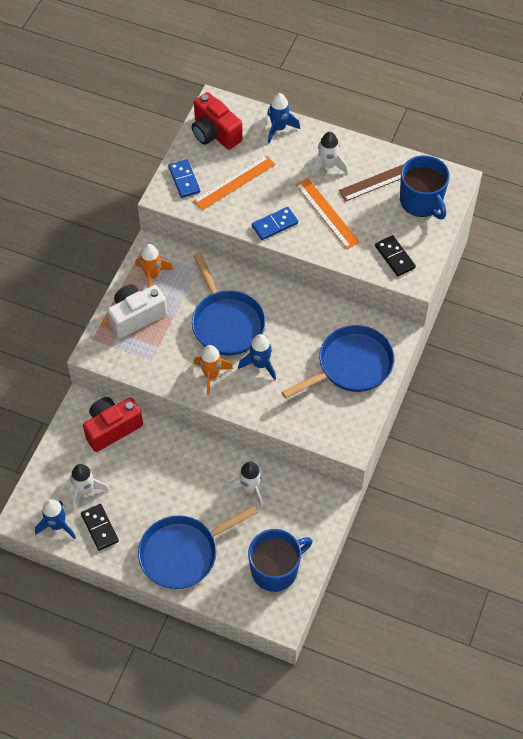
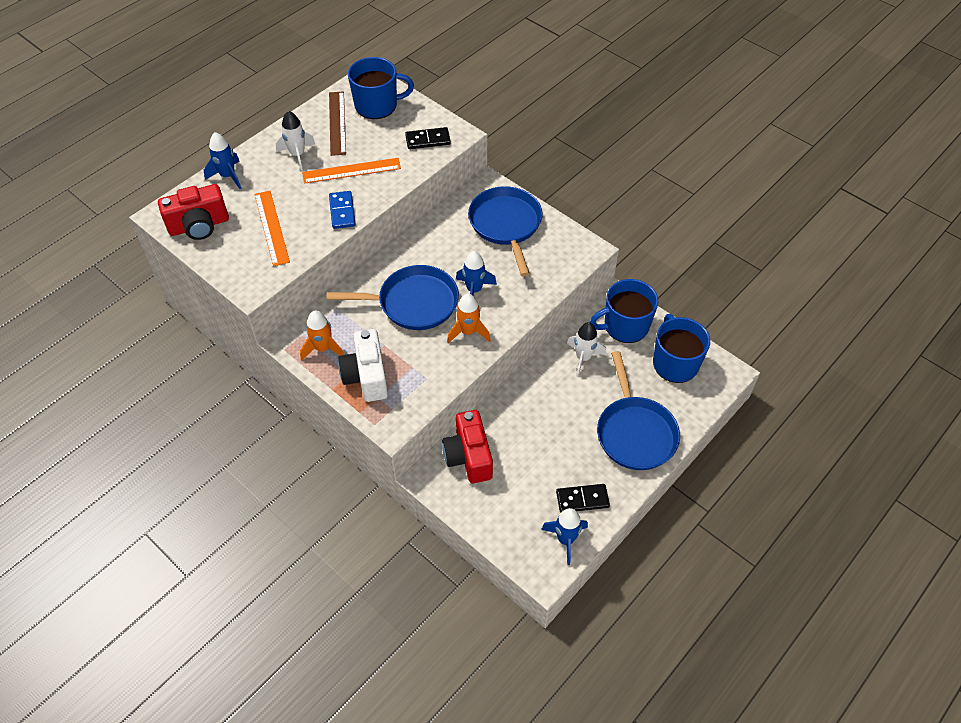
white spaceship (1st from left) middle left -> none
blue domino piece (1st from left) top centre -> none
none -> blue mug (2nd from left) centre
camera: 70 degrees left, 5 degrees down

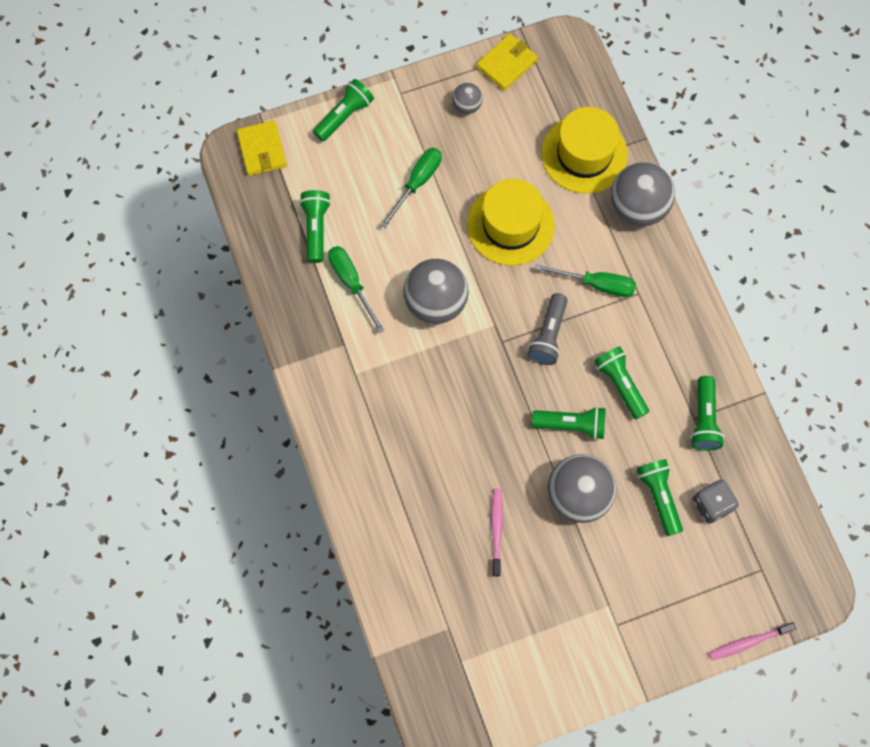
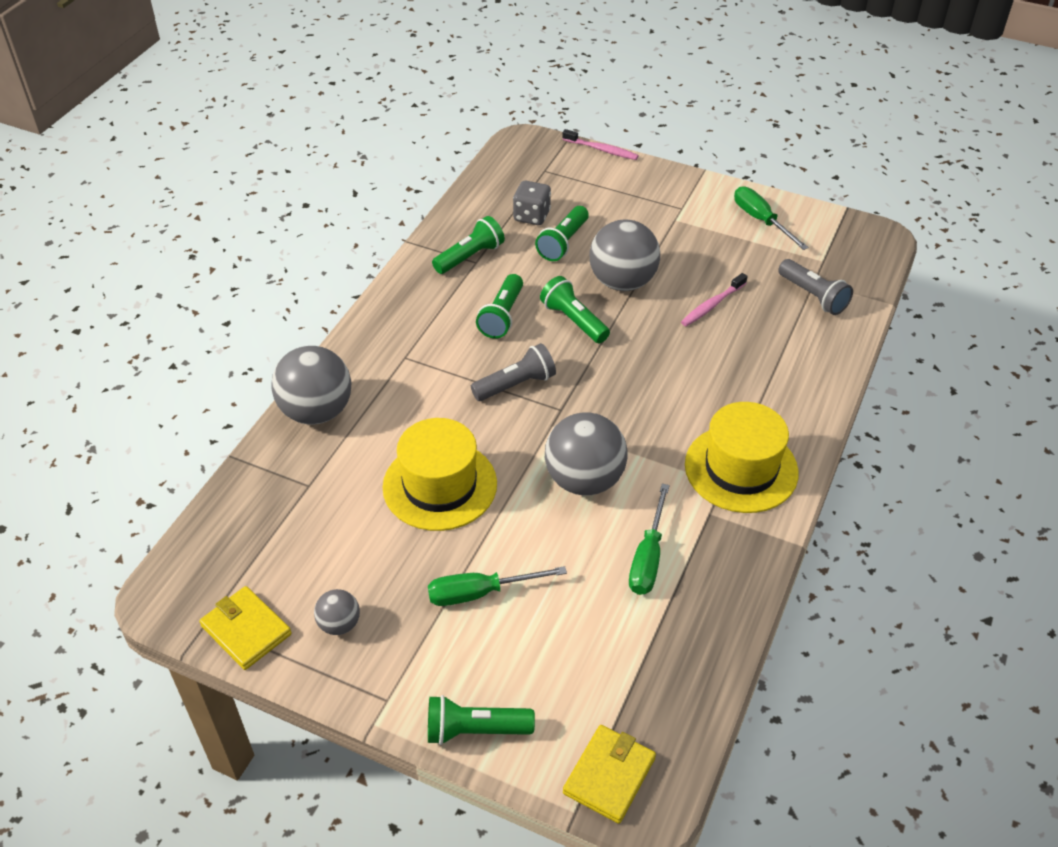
leaf-green pocket torch (1st from left) top centre -> none
golden billfold (2nd from left in the first image) top centre -> golden billfold (1st from left) bottom left, 45 degrees clockwise
leaf-green hand screwdriver (3rd from left) middle right -> leaf-green hand screwdriver (3rd from left) top right, move
golden top hat (2nd from left) top right -> golden top hat (2nd from left) middle right, move
none -> gray pocket torch (2nd from left) middle right
camera: 135 degrees left, 25 degrees down

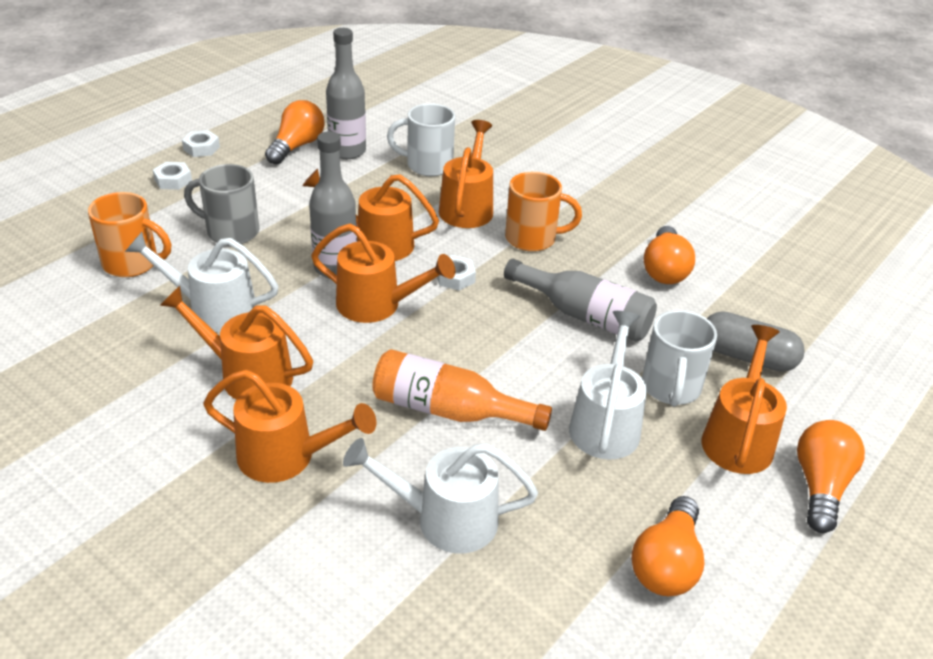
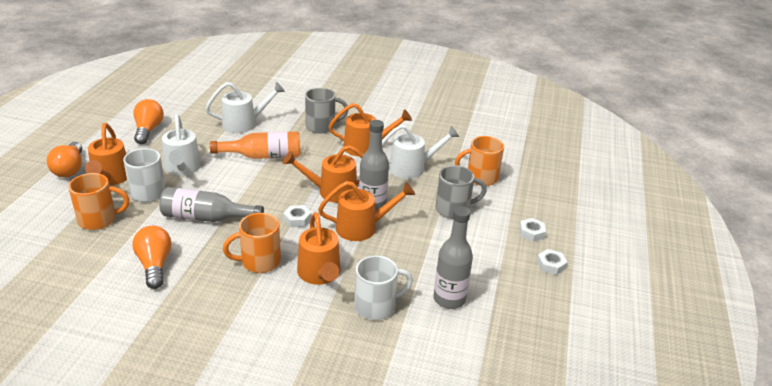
orange-coloured sprinkling can (2nd from left) middle left -> gray mug (1st from left) top centre
orange-coloured lightbulb (1st from left) top left -> none
gray capsule middle right -> orange-coloured mug (1st from left) middle left
camera: 155 degrees right, 5 degrees down

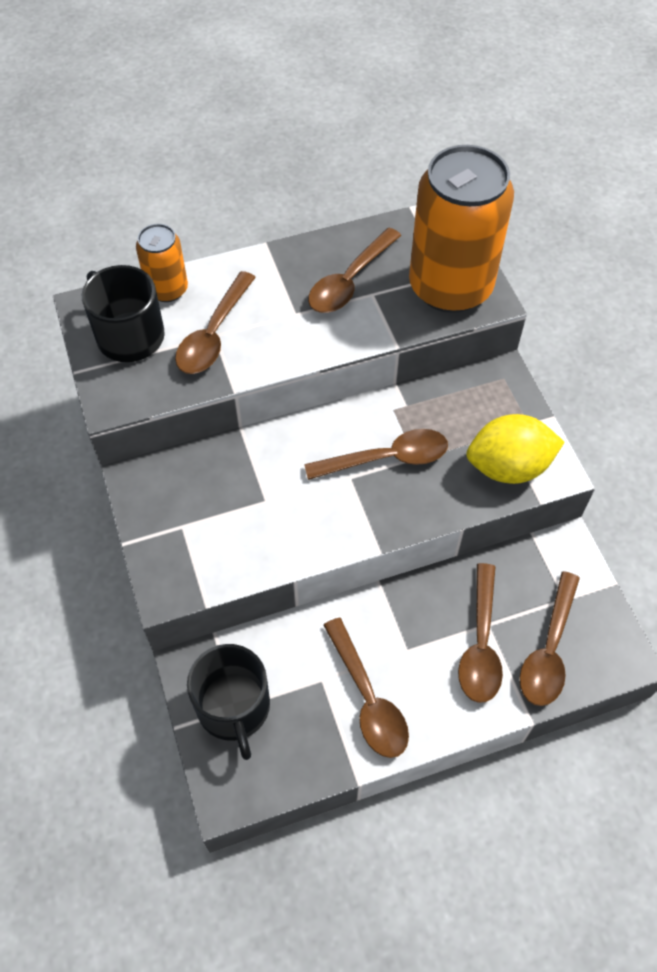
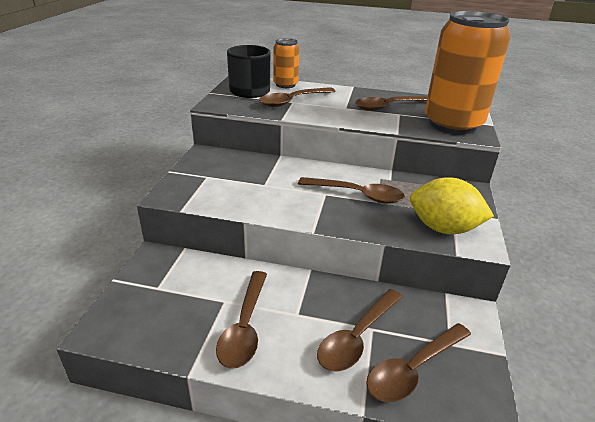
black mug (2nd from left) bottom centre -> none
camera: 30 degrees right, 25 degrees down

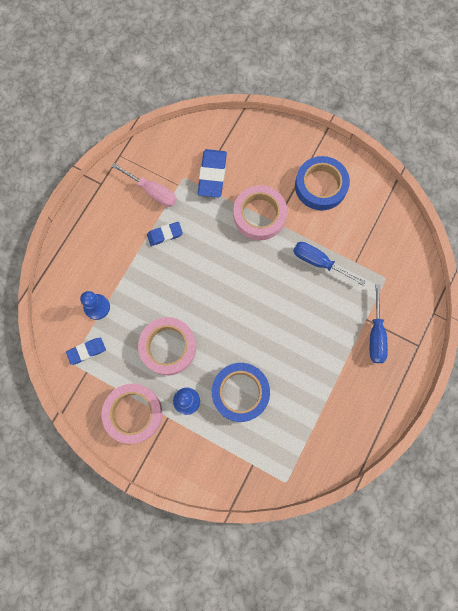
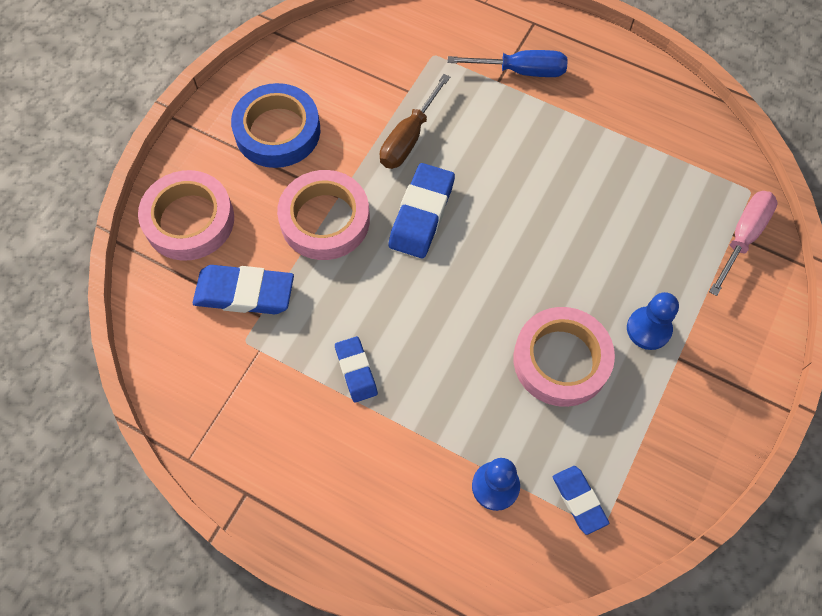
rose-pink roll of tape (1st from left) bottom left -> rose-pink roll of tape (1st from left) middle left, move
rose-pink hand screwdriver top left -> rose-pink hand screwdriver middle right, move
blue roll of tape (1st from left) centre -> none
blue hand screwdriver (1st from left) middle right -> russet hand screwdriver top centre
none -> blue pencil eraser (3rd from left) centre
camera: 90 degrees left, 10 degrees down

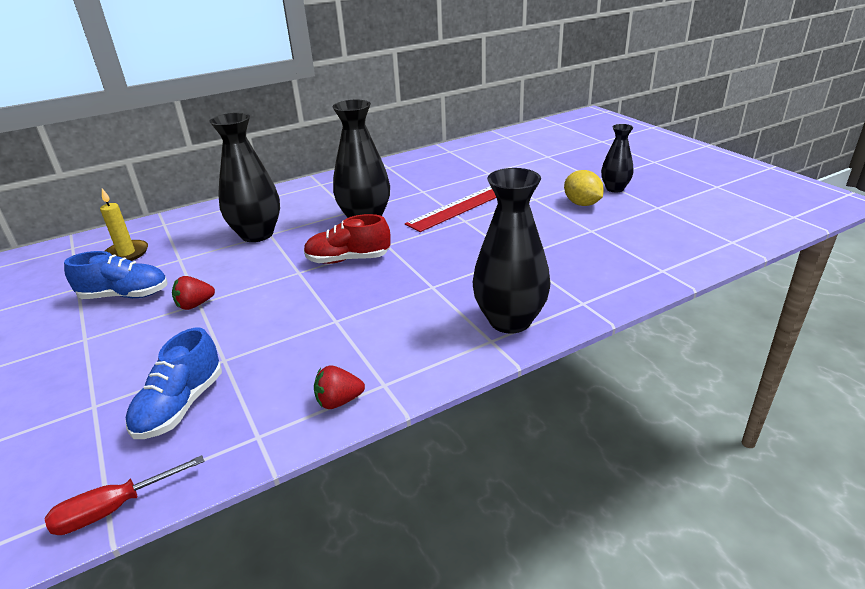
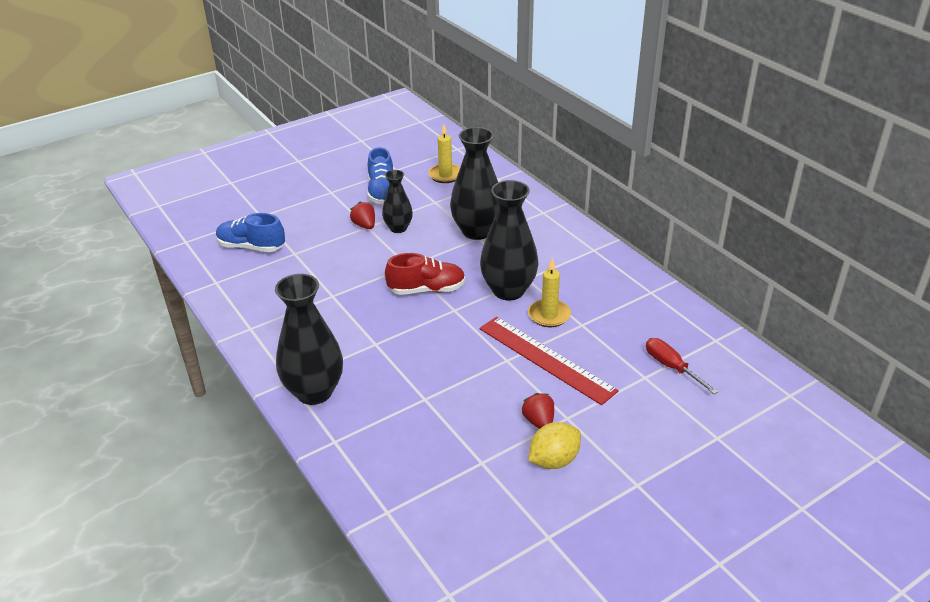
scarlet hand screwdriver bottom left -> scarlet hand screwdriver middle right, move
scarlet lace-up shoe centre, 90 degrees clockwise
scarlet toy strawberry (2nd from left) centre -> scarlet toy strawberry (2nd from left) bottom centre, move
black tall vase (4th from left in the first image) top right -> black tall vase (2nd from left) centre, move
none -> golden wax candle (2nd from left) centre
camera: 85 degrees right, 5 degrees up

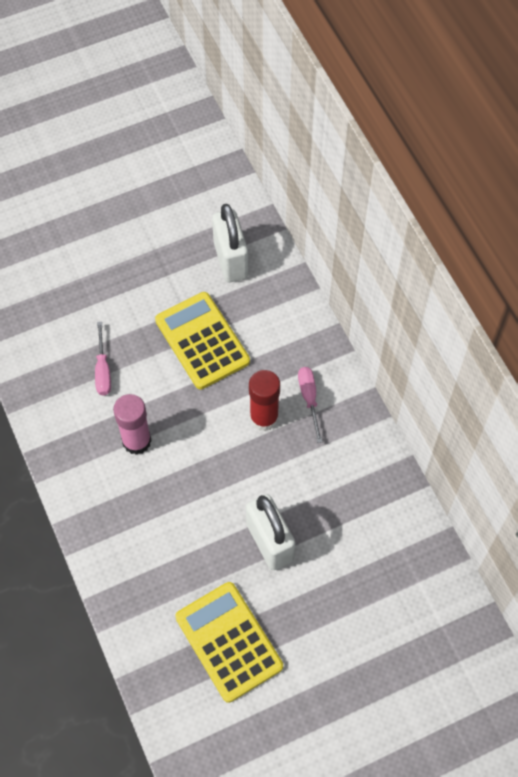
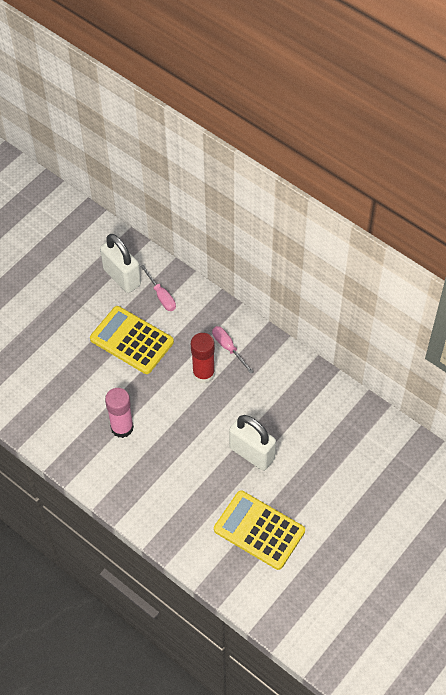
rose-pink hand screwdriver (1st from left) middle left -> rose-pink hand screwdriver (1st from left) centre, move
camera: 25 degrees left, 5 degrees down

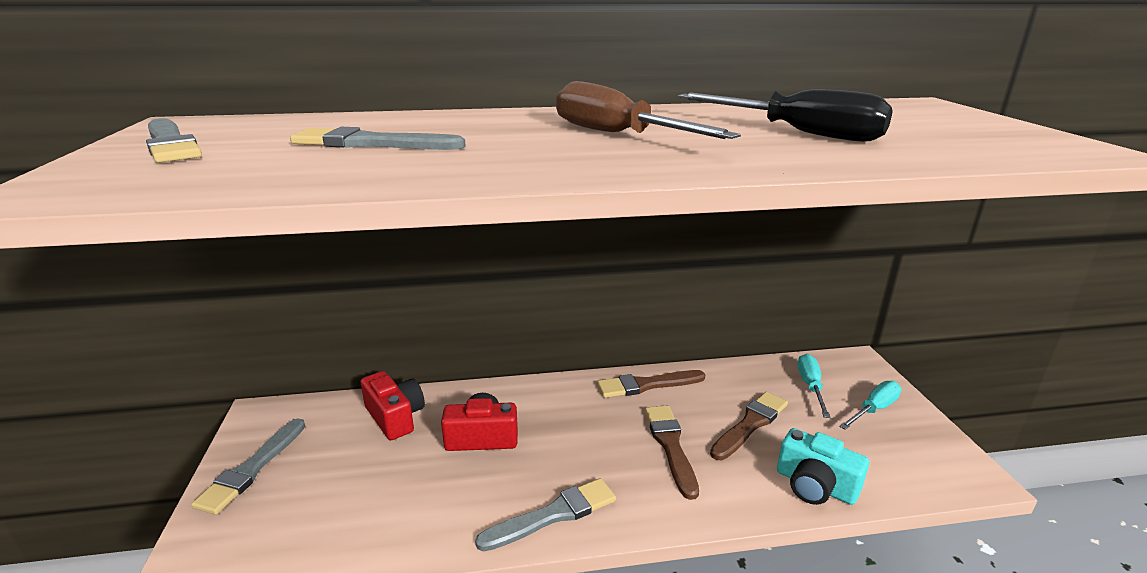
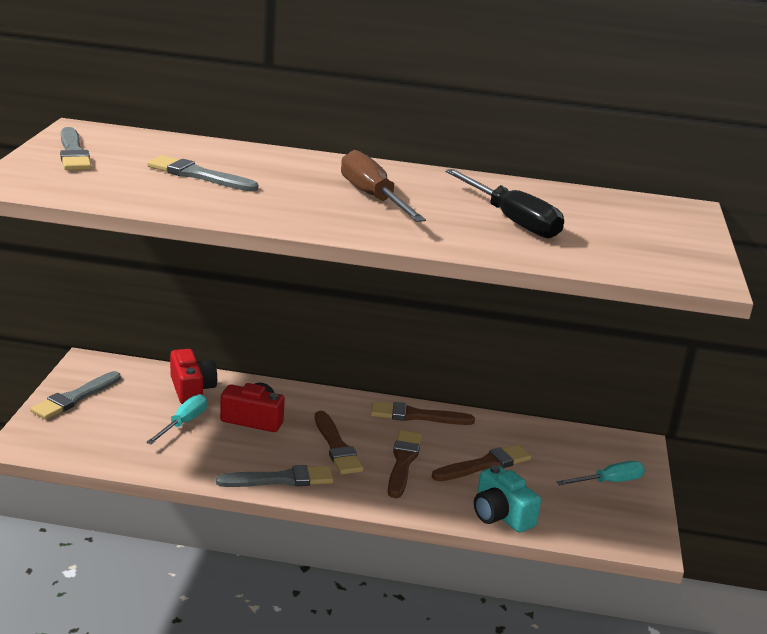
turquoise hand screwdriver (1st from left) bottom right -> turquoise hand screwdriver (1st from left) middle left, move
none -> russet brush (1st from left) bottom centre
camera: 15 degrees right, 0 degrees up

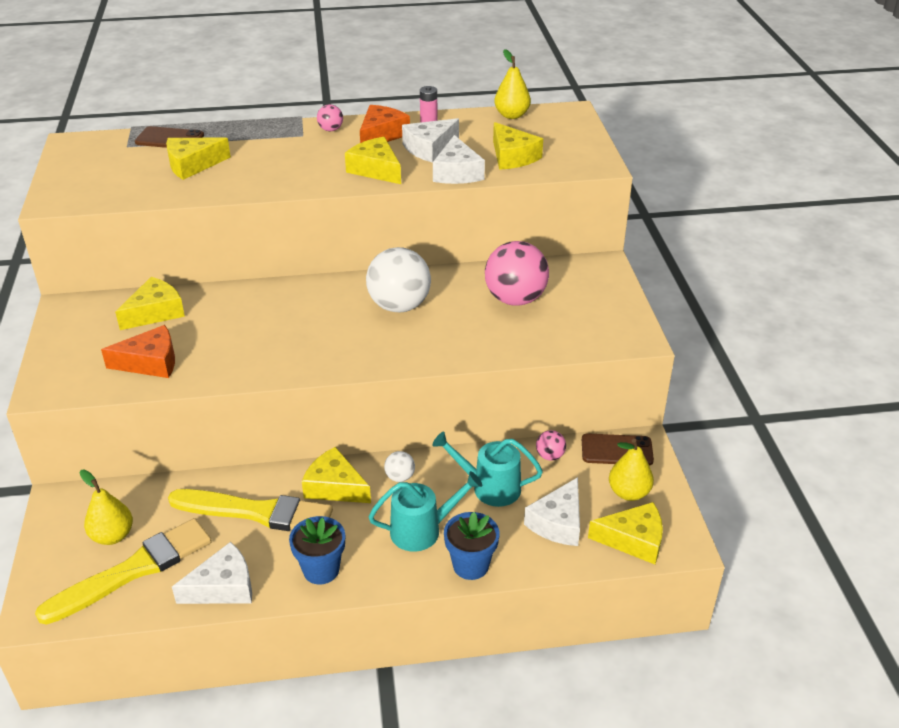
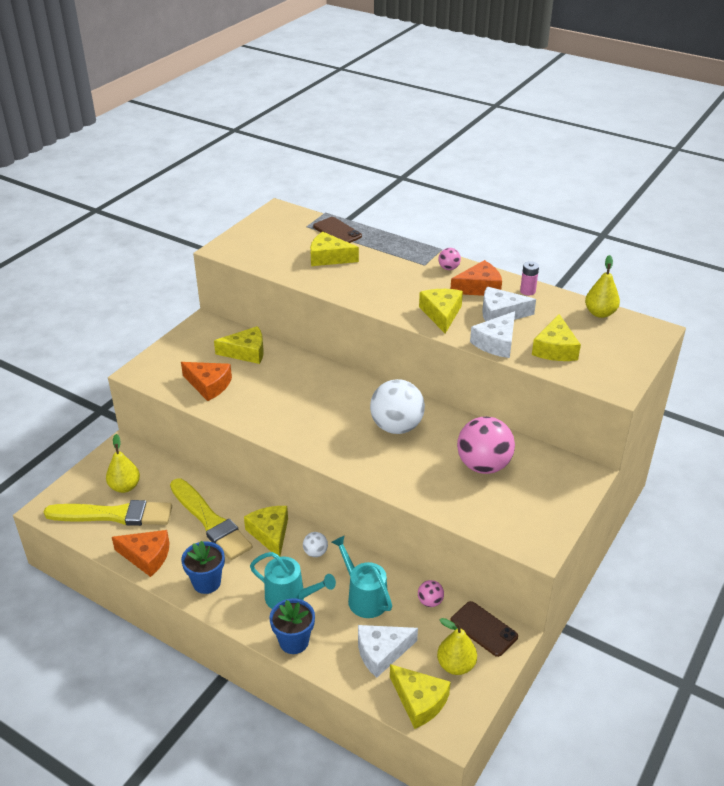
white cheese (1st from left) bottom left -> orange-coloured cheese (1st from left) bottom left
camera: 40 degrees right, 0 degrees up

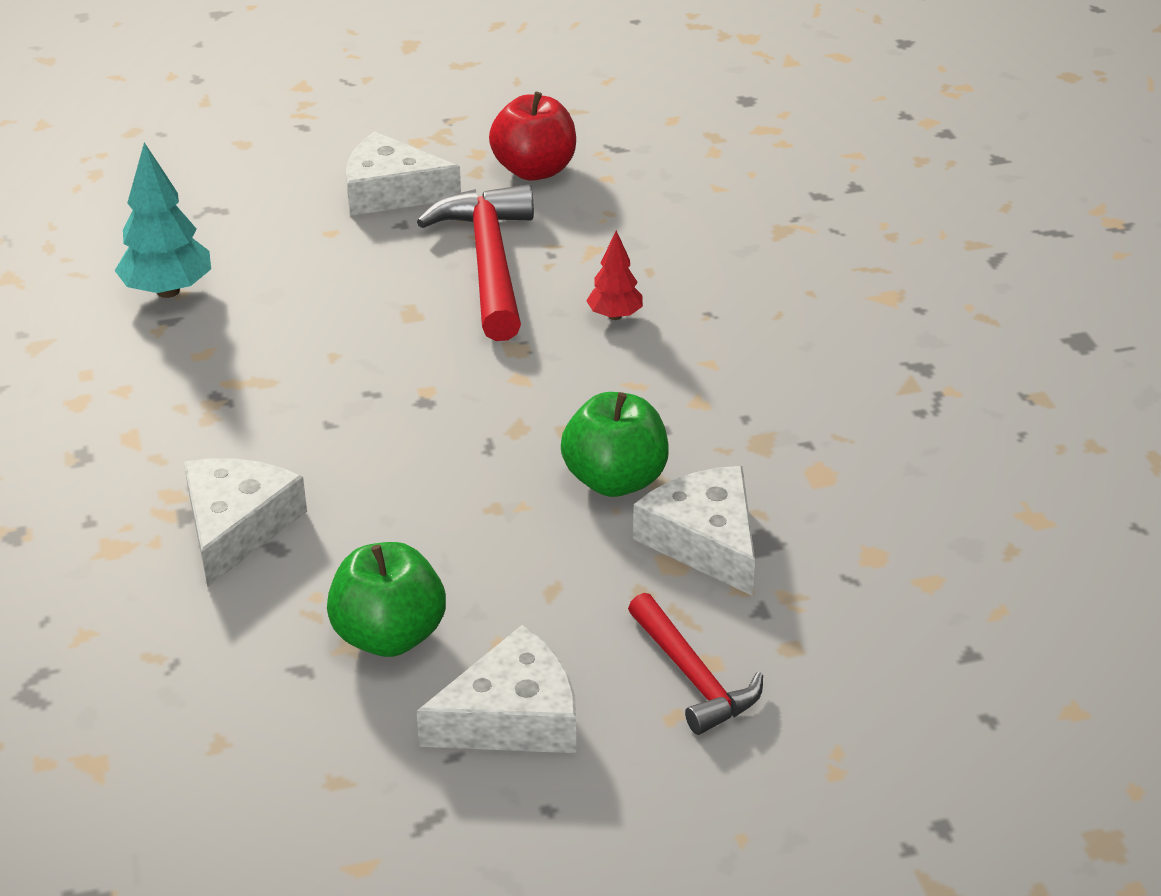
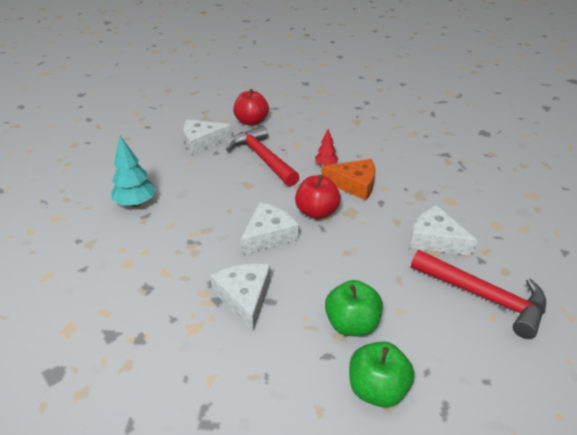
white cheese (3rd from left) bottom centre -> white cheese (3rd from left) centre, move
leaf-green apple (2nd from left) centre -> leaf-green apple (2nd from left) bottom centre, move
scarlet hammer (2nd from left) bottom centre -> scarlet hammer (2nd from left) bottom right, x1.64
none -> scarlet apple (2nd from left) centre
none -> orange-coloured cheese centre
camera: 25 degrees left, 0 degrees up

